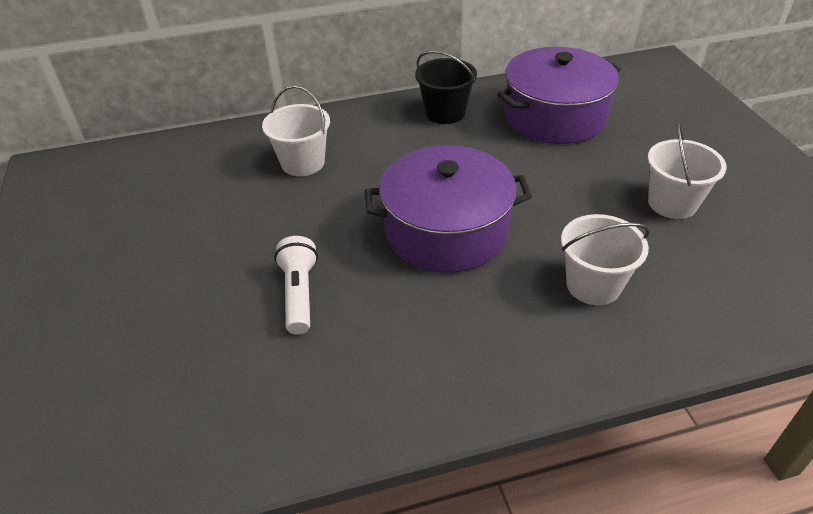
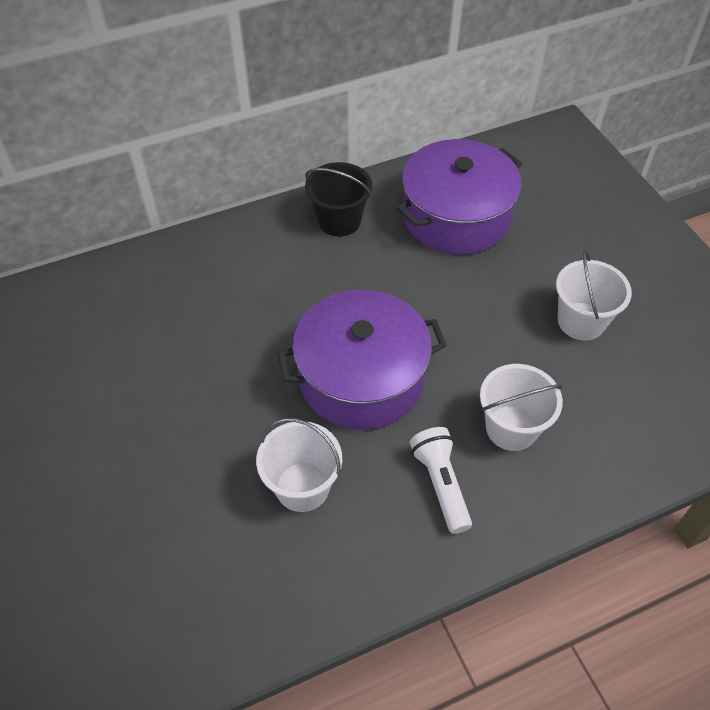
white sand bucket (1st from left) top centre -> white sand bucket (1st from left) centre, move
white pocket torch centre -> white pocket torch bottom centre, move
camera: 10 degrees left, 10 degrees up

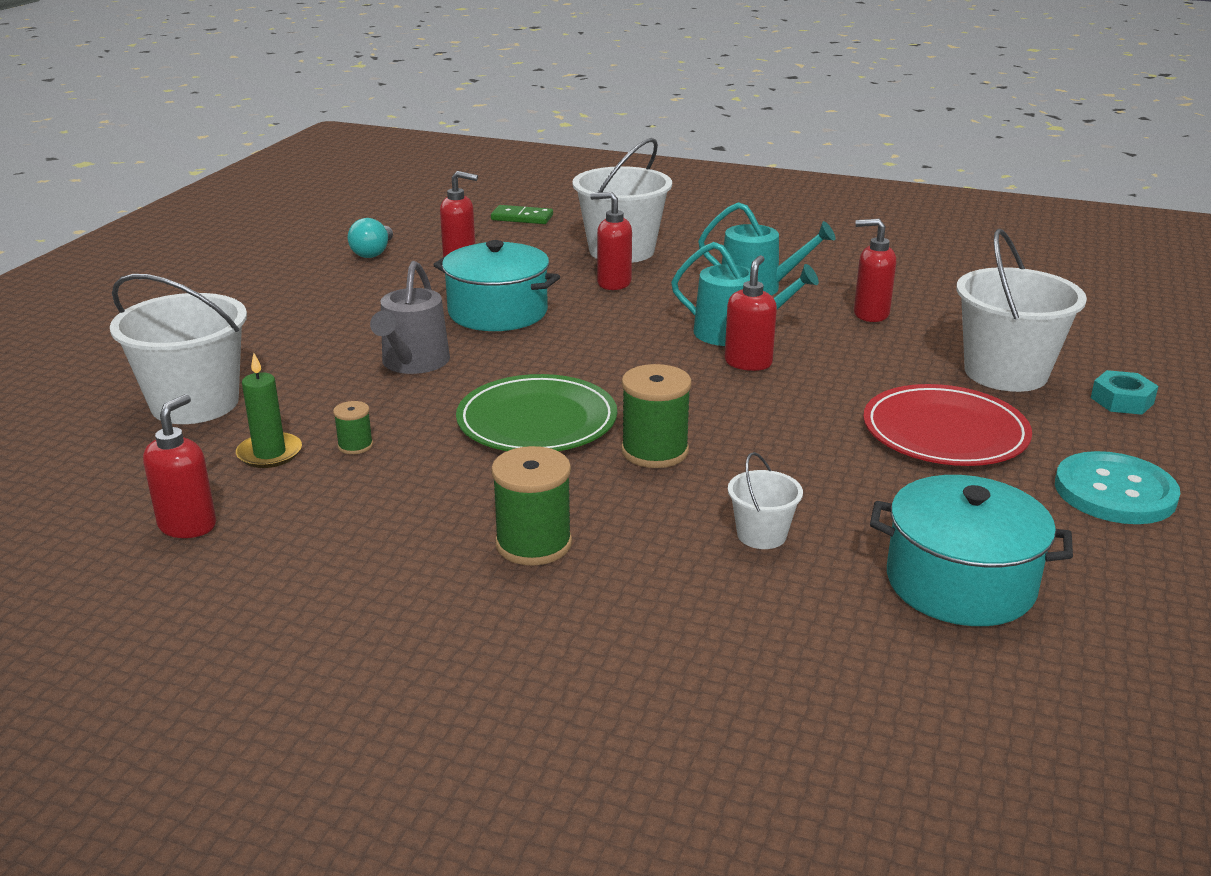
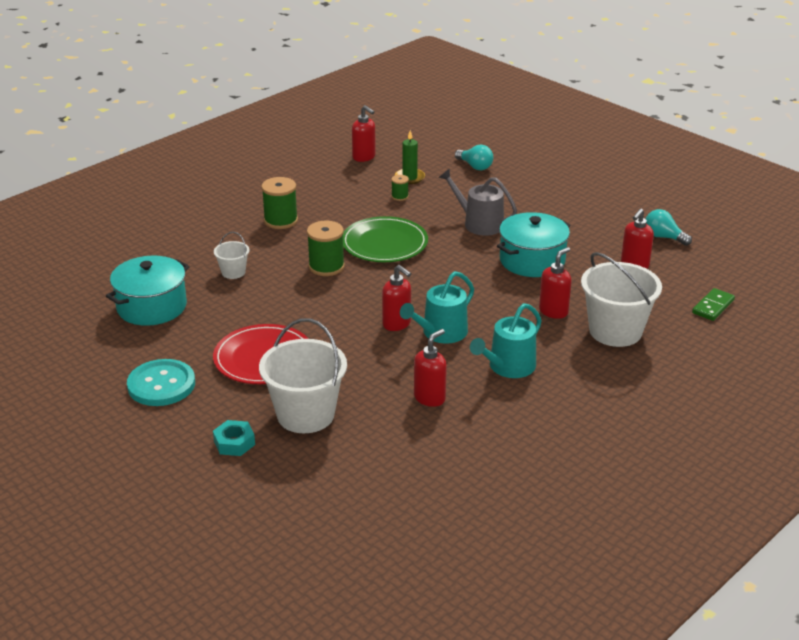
white sand bucket (1st from left) middle left -> turquoise lightbulb (1st from left) top centre
camera: 115 degrees right, 5 degrees up

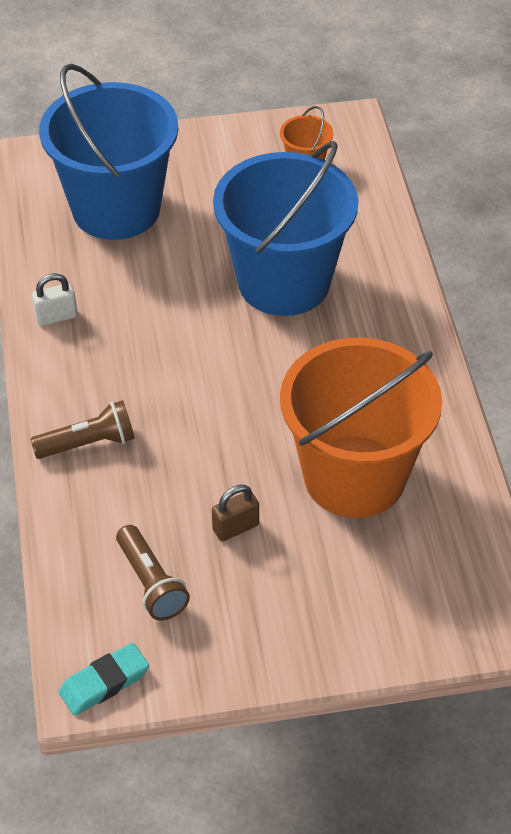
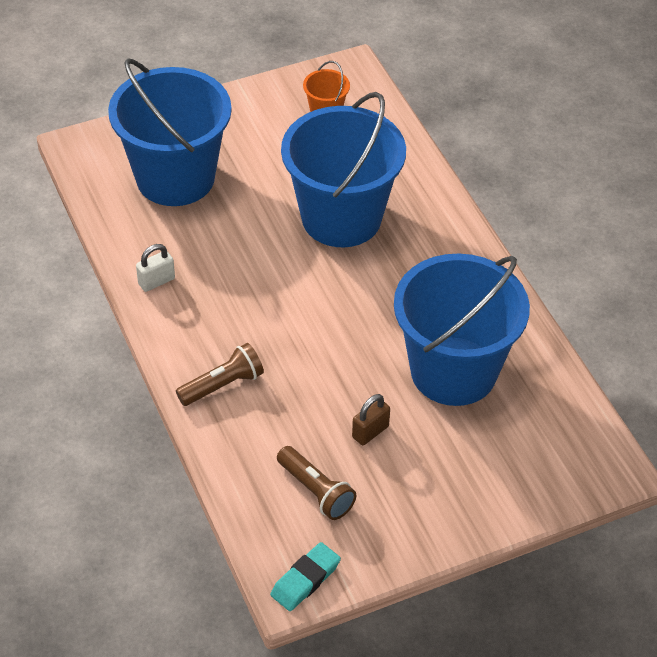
orange-coloured sand bucket (2nd from left) middle right -> blue sand bucket (3rd from left) middle right
camera: 15 degrees left, 0 degrees up

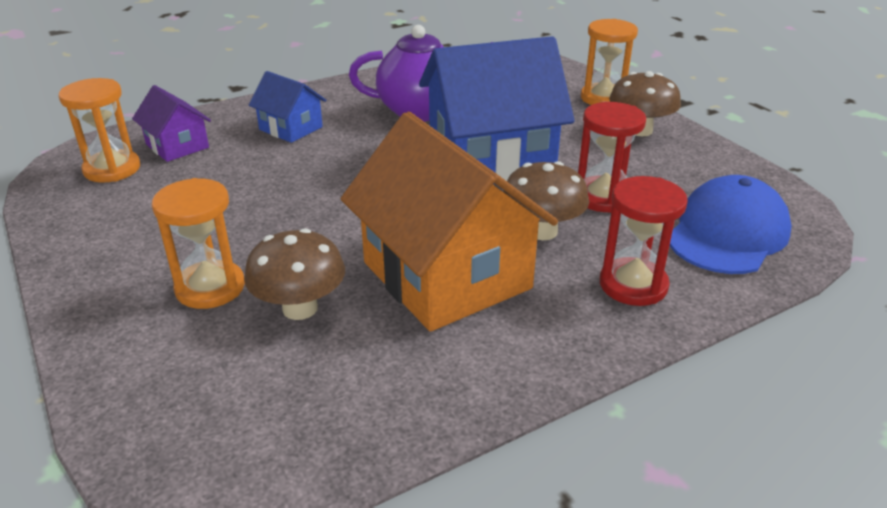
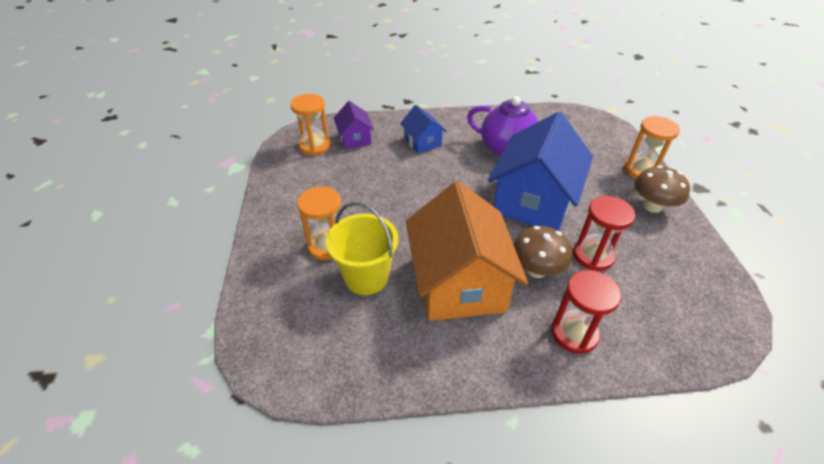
russet toadstool (1st from left) middle left -> golden sand bucket centre
blue toy house (2nd from left) top centre -> blue toy house (2nd from left) centre, 75 degrees counterclockwise
blue baseball cap middle right -> none
camera: 25 degrees right, 10 degrees up

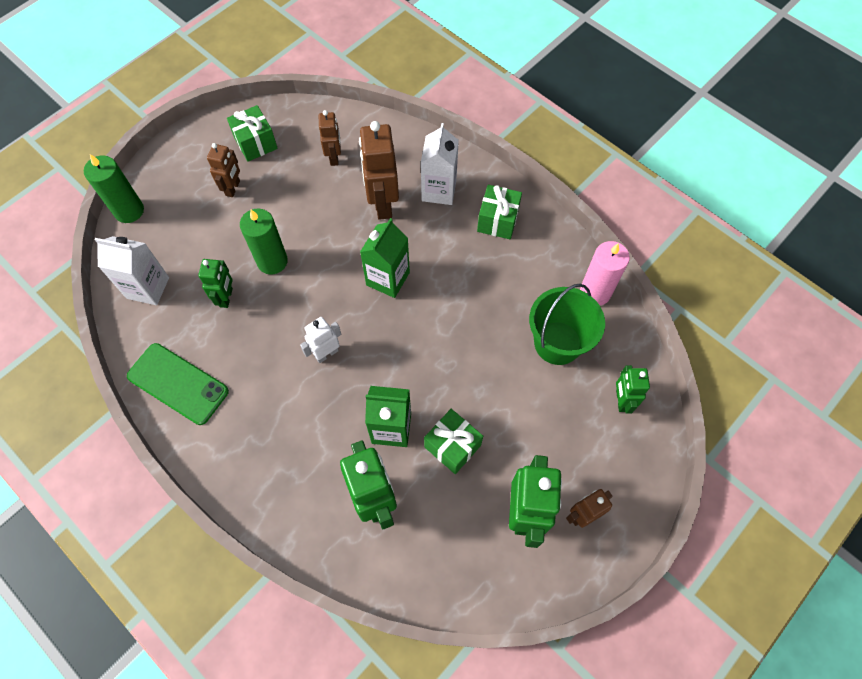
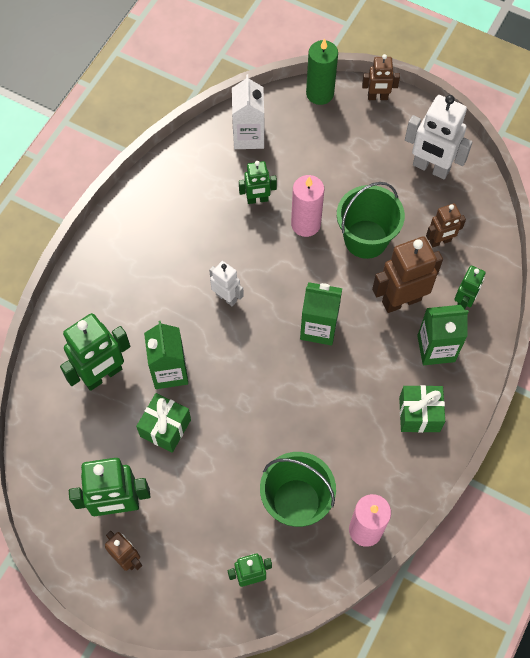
leaf-green phone middle left -> none
russet toy robot (1st from left in the first image) top left -> russet toy robot (2nd from left) top right, move
leaf-green wrapped gift (1st from left) top left -> white toy robot (2nd from left) top right
leaf-green wax candle (2nd from left) middle left -> rose-pink wax candle (1st from left) top centre
white juice carton (2nd from left) top centre -> leaf-green juice carton (3rd from left) middle right
none -> leaf-green sand bucket (2nd from left) middle right
none -> leaf-green toy robot (5th from left) middle right
camera: 75 degrees right, 0 degrees up

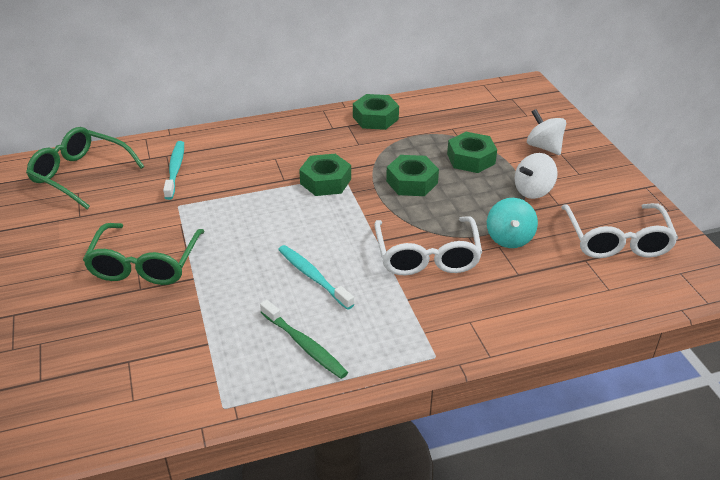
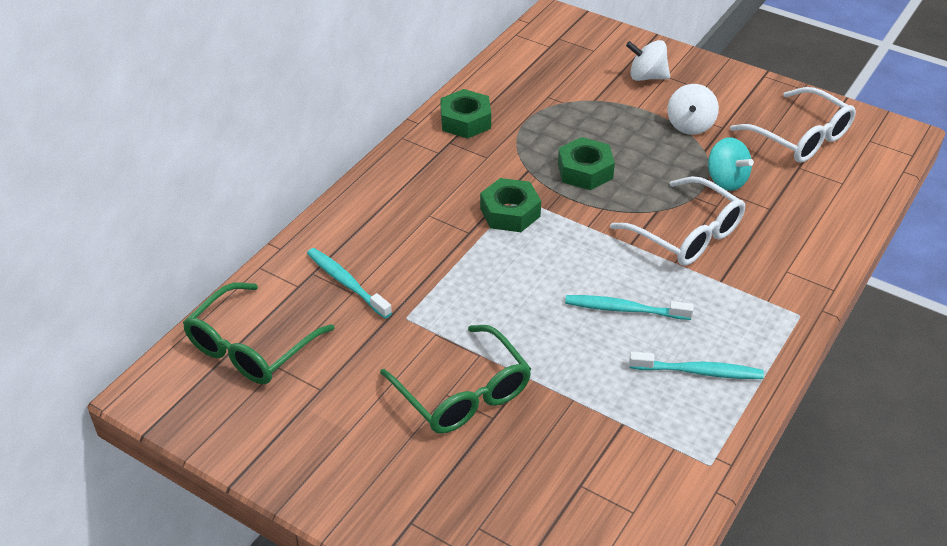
leaf-green glasses (1st from left) middle left, 45 degrees counterclockwise
leaf-green toothbrush bottom centre -> turquoise toothbrush (3rd from left) bottom right
leaf-green hexagon nut (4th from left) top centre -> none
camera: 40 degrees left, 5 degrees up

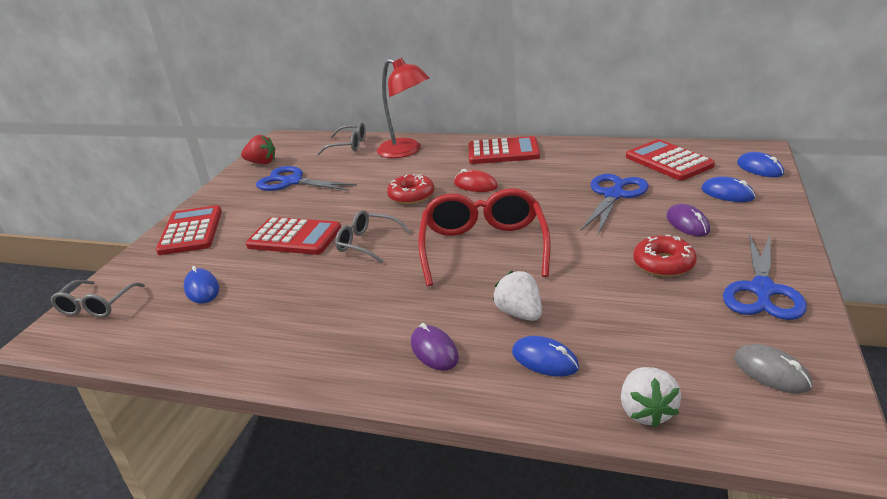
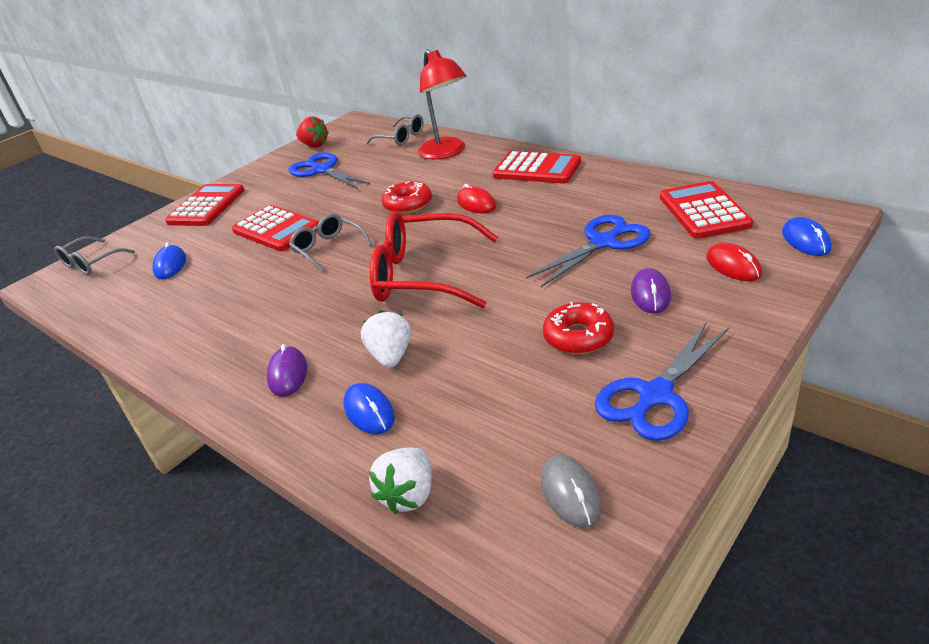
scarlet glasses centre, 105 degrees counterclockwise
blue computer mouse (3rd from left) middle right -> scarlet computer mouse (2nd from left) middle right
camera: 25 degrees right, 5 degrees up

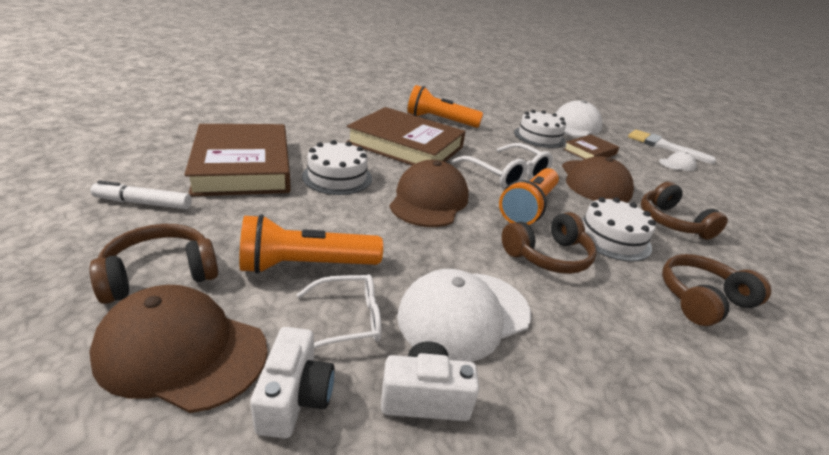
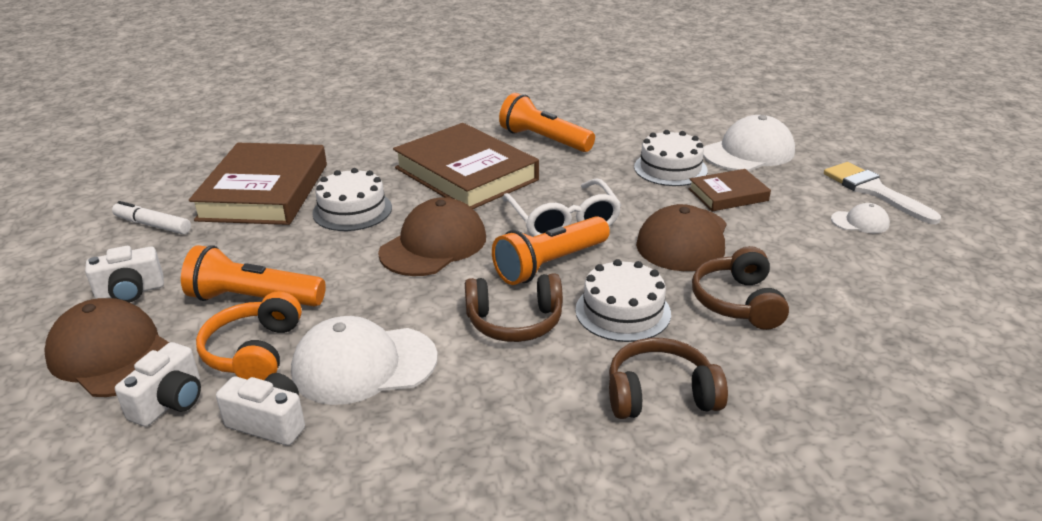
russet headphones (1st from left) middle left -> white camera (1st from left) middle left
white glasses (1st from left) bottom centre -> orange-coloured headphones middle left
camera: 25 degrees right, 0 degrees up

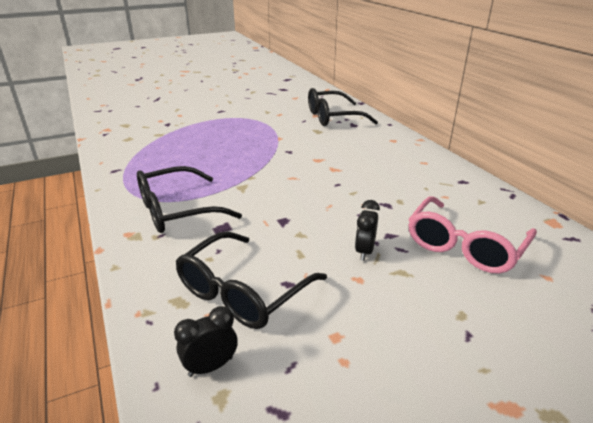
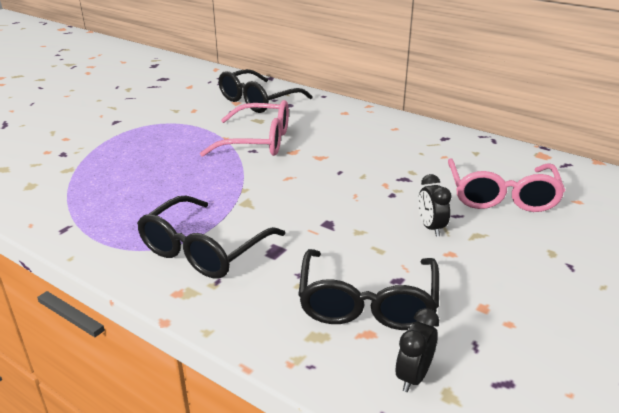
none -> rose-pink glasses (1st from left) top centre
camera: 30 degrees left, 0 degrees up

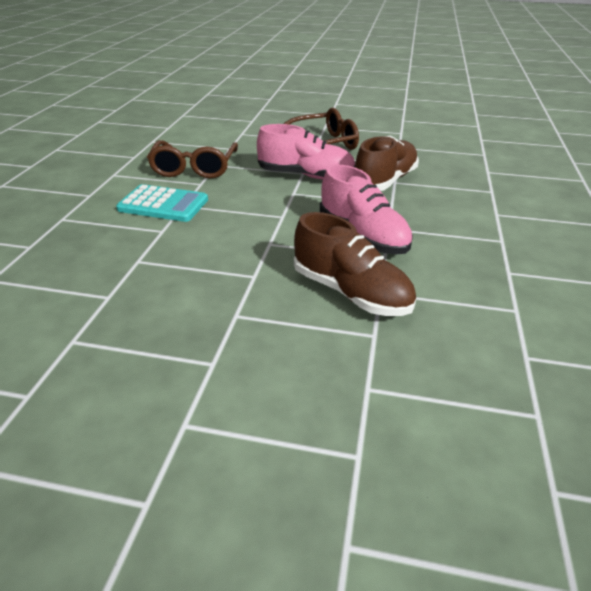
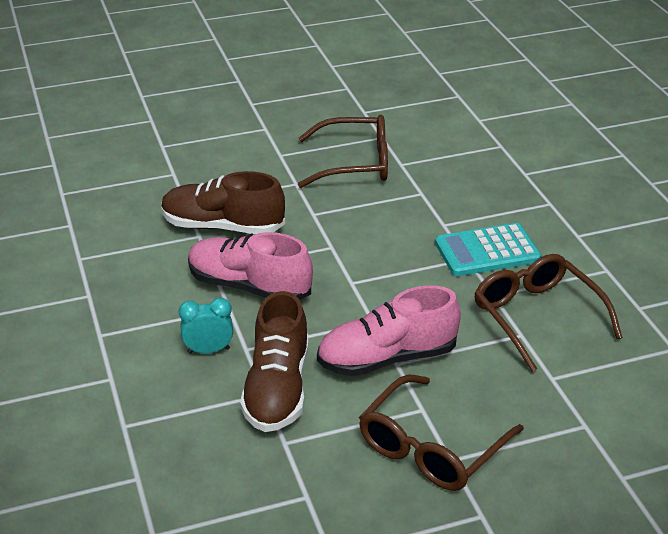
none -> turquoise clock middle left
none -> russet glasses (1st from left) top centre
camera: 150 degrees right, 0 degrees up

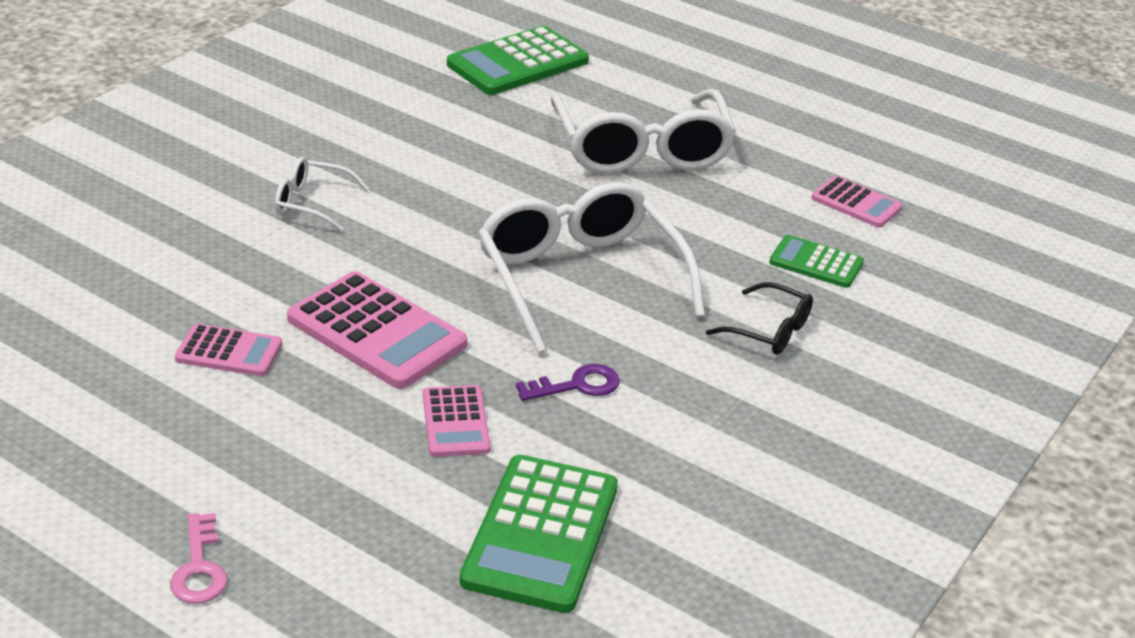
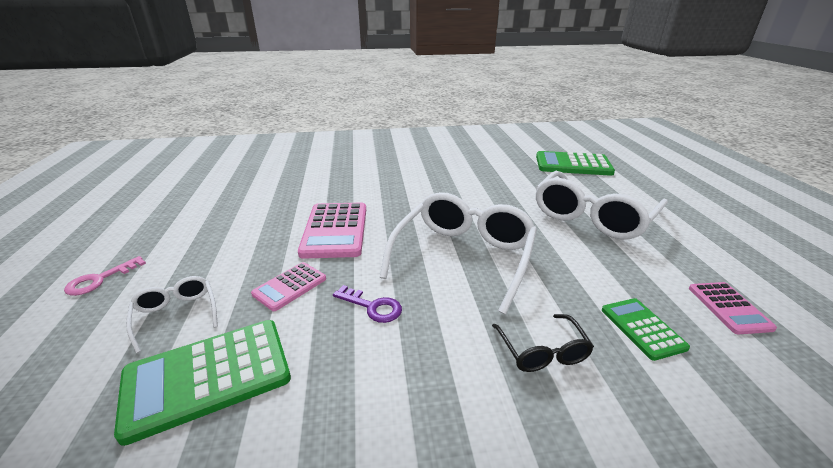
rose-pink adding machine (1st from left) middle left -> none
white glasses (1st from left) top left -> white glasses (1st from left) bottom left, move
camera: 50 degrees right, 5 degrees down

